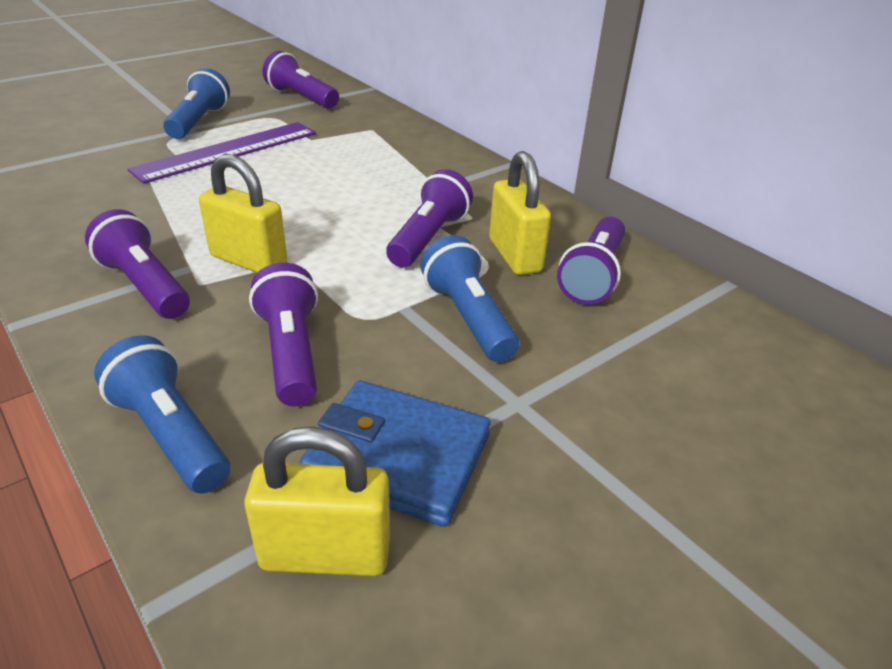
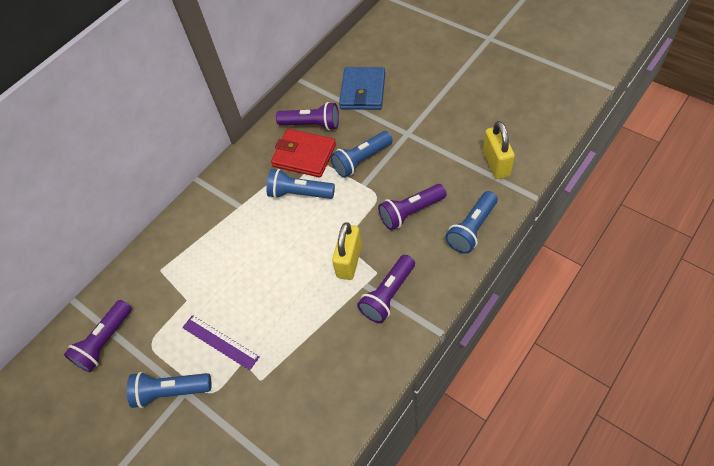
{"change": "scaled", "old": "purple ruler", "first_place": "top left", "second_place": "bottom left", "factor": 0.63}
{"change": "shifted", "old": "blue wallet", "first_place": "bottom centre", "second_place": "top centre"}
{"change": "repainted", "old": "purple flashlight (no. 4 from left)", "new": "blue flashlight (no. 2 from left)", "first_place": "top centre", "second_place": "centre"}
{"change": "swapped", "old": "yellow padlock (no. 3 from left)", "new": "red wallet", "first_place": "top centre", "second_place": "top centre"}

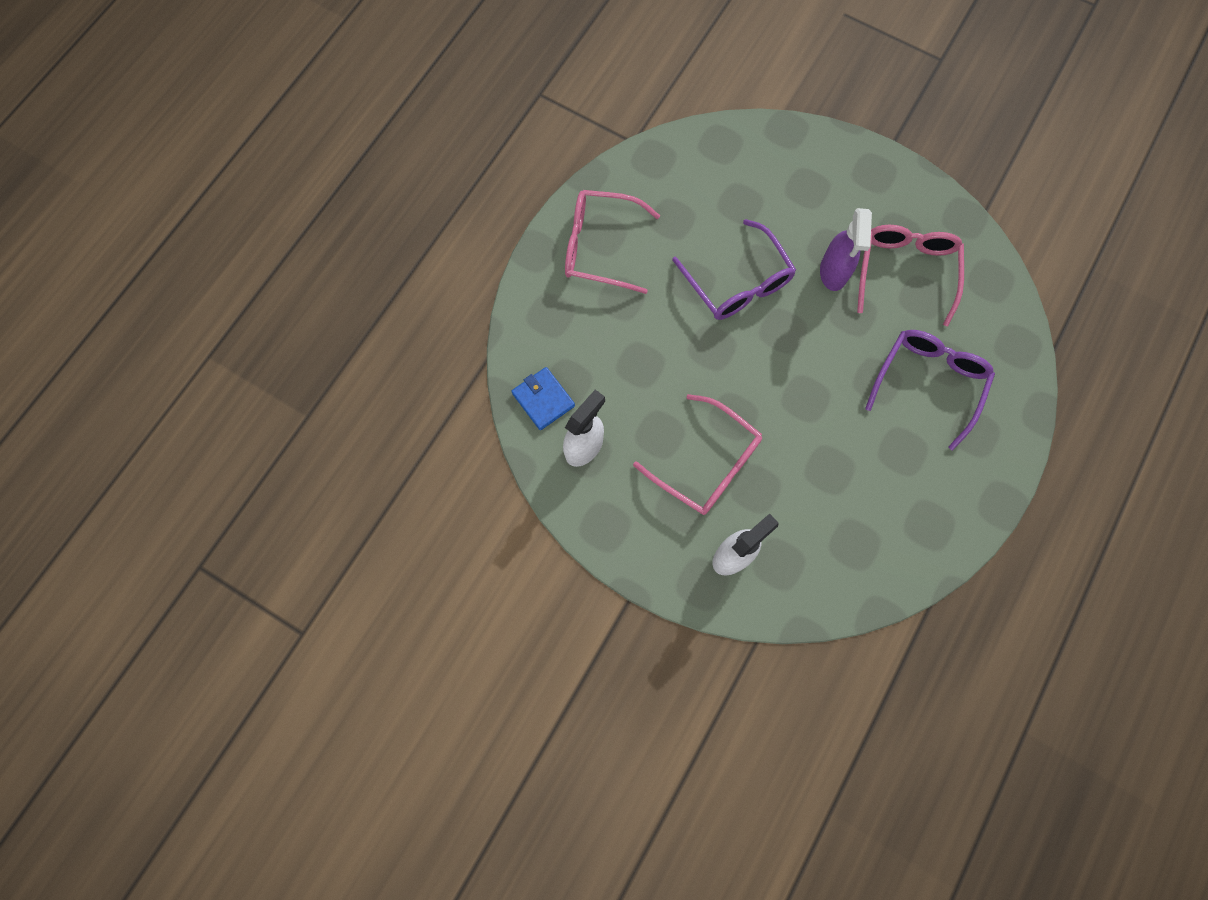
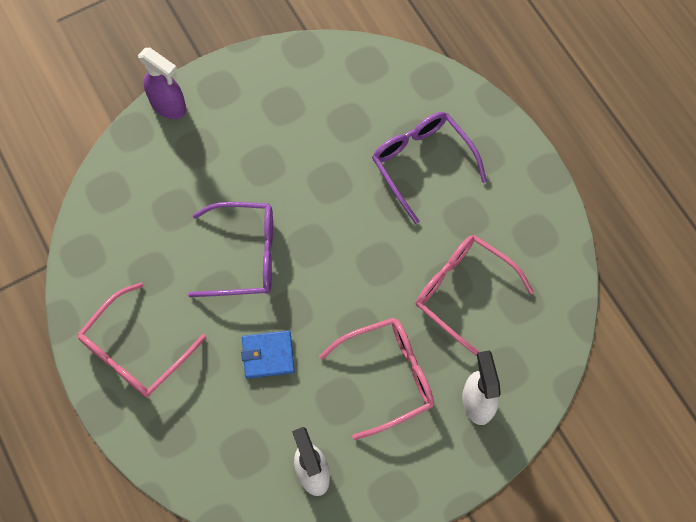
{"change": "shifted", "old": "blue wallet", "first_place": "centre", "second_place": "bottom centre"}
{"change": "shifted", "old": "purple spray bottle", "first_place": "top right", "second_place": "top left"}
{"change": "shifted", "old": "pink glasses (no. 3 from left)", "first_place": "top right", "second_place": "middle right"}

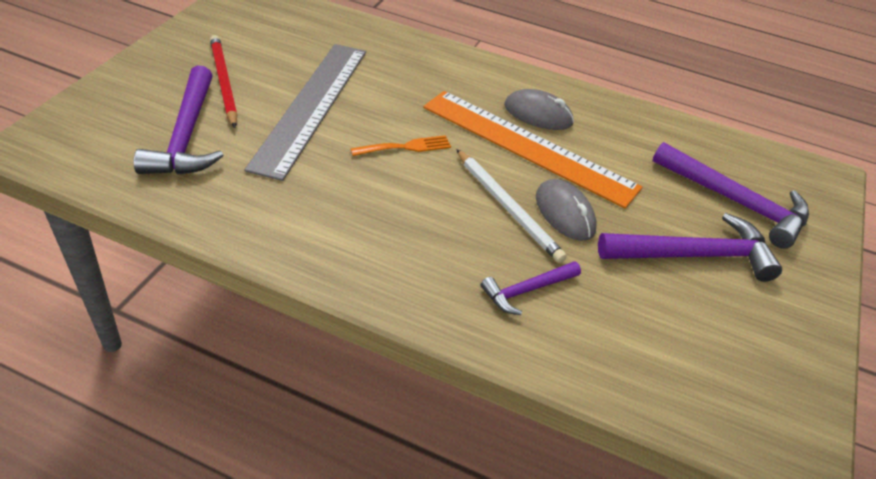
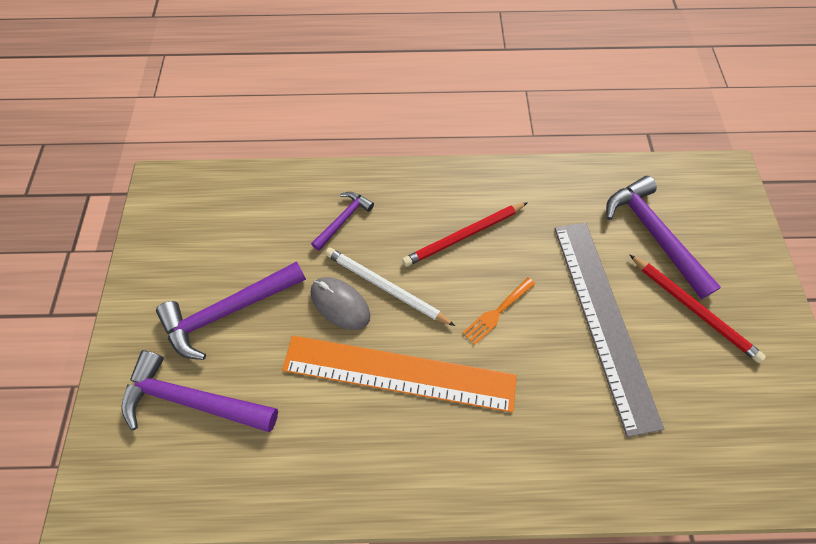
{"change": "gone", "old": "grey mouse (no. 1 from left)", "first_place": "top centre"}
{"change": "new", "new": "red pencil (no. 1 from left)", "second_place": "centre"}

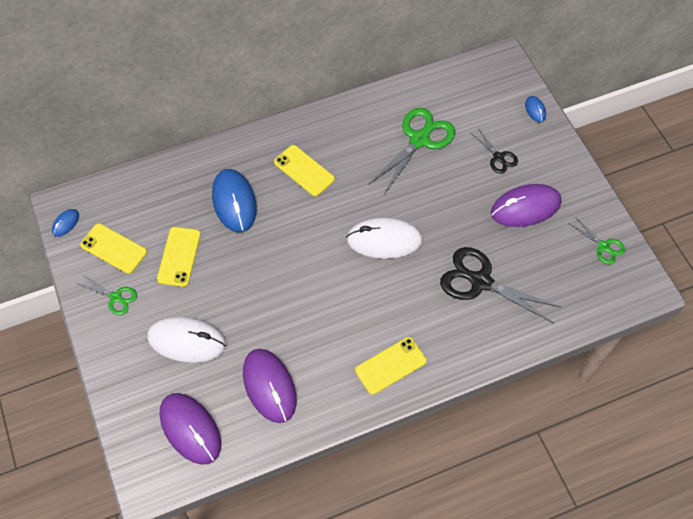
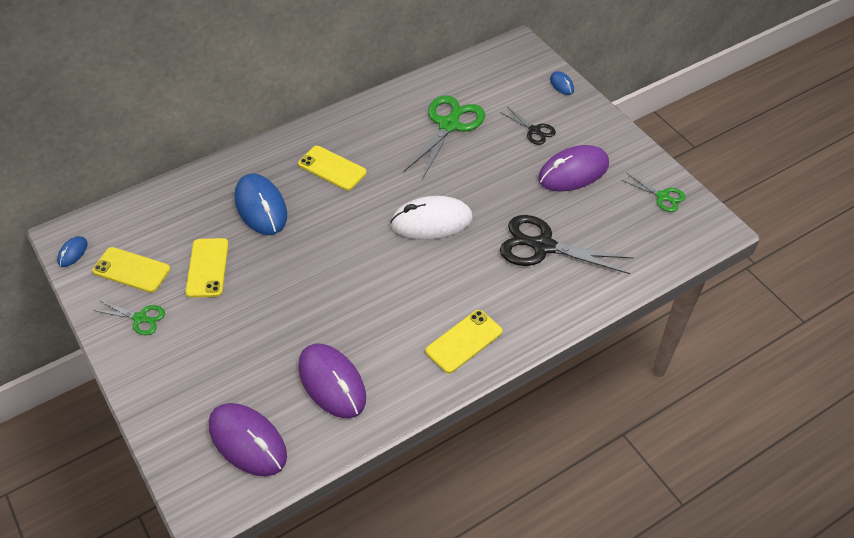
{"change": "gone", "old": "white mouse (no. 1 from left)", "first_place": "middle left"}

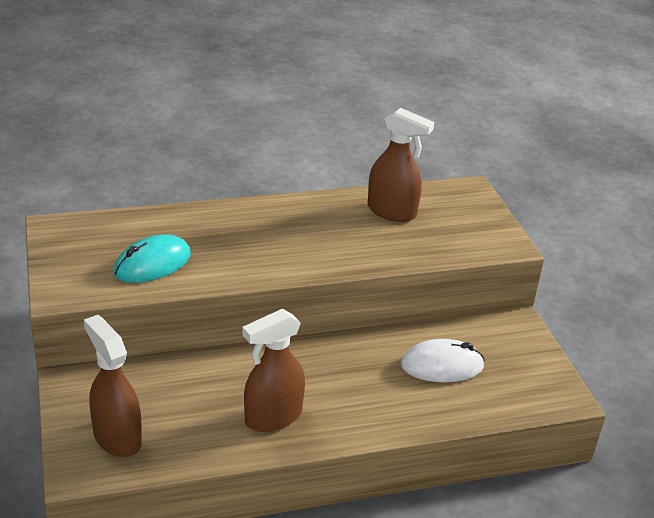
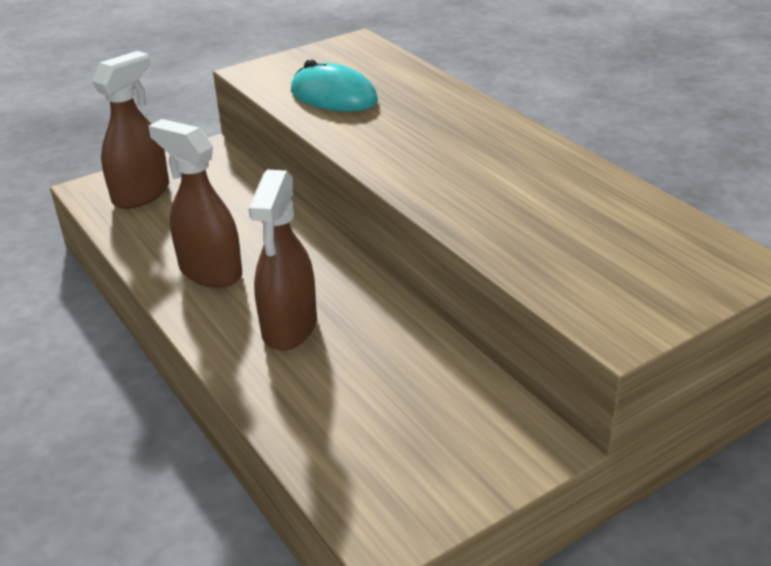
{"change": "shifted", "old": "brown spray bottle (no. 3 from left)", "first_place": "top centre", "second_place": "centre"}
{"change": "gone", "old": "white mouse", "first_place": "bottom right"}

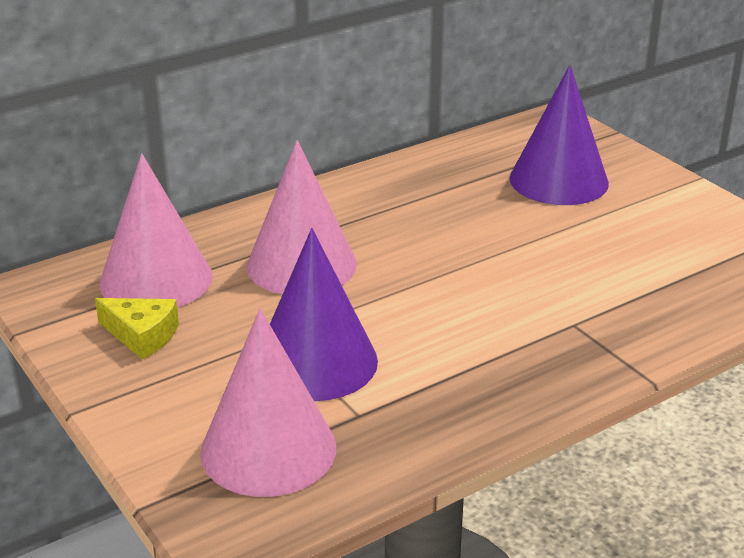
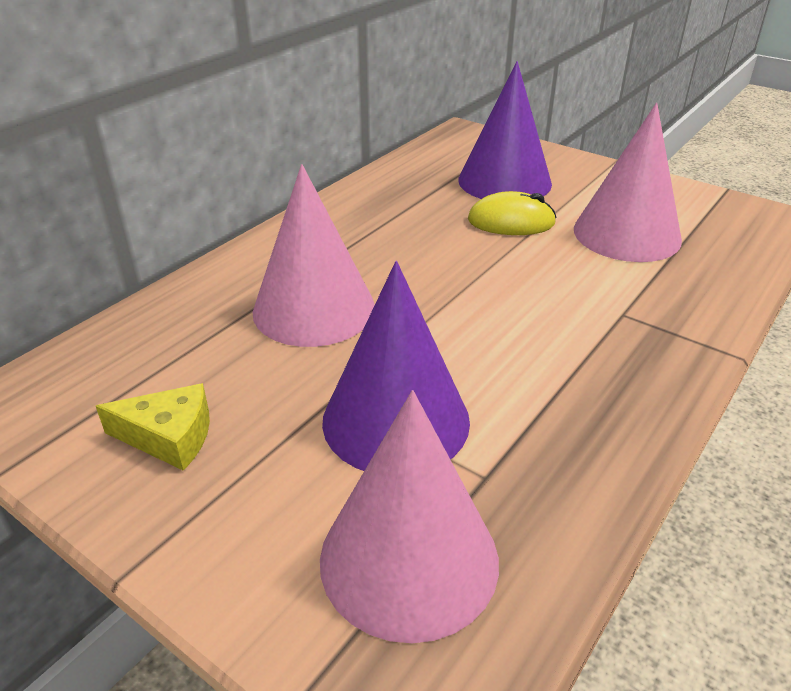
{"change": "shifted", "old": "pink cone (no. 1 from left in the first image)", "new": "pink cone (no. 3 from left)", "first_place": "middle left", "second_place": "top right"}
{"change": "new", "new": "yellow mouse", "second_place": "top centre"}

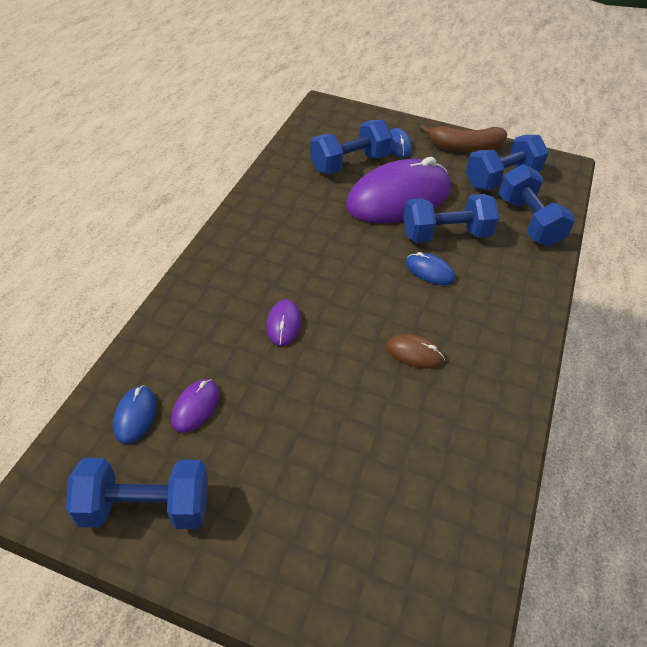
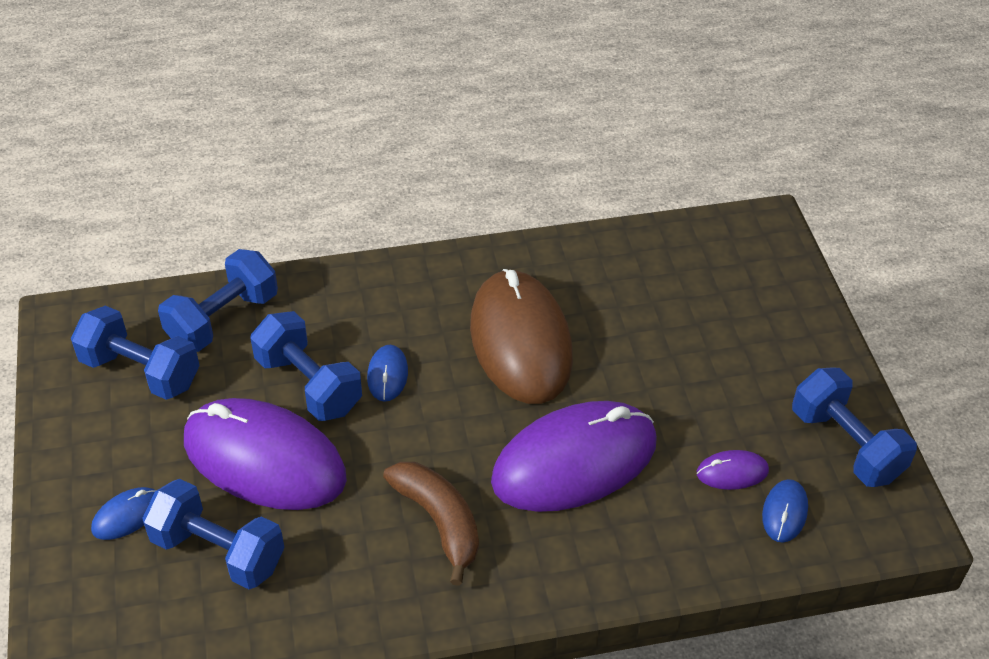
{"change": "rotated", "old": "blue mouse (no. 1 from left in the first image)", "first_place": "middle left", "second_place": "bottom right", "degrees": -45}
{"change": "scaled", "old": "purple mouse (no. 2 from left)", "first_place": "centre", "second_place": "bottom centre", "factor": 2.46}
{"change": "scaled", "old": "brown mouse", "first_place": "centre", "second_place": "centre", "factor": 2.46}
{"change": "shifted", "old": "brown banana", "first_place": "top right", "second_place": "bottom centre"}

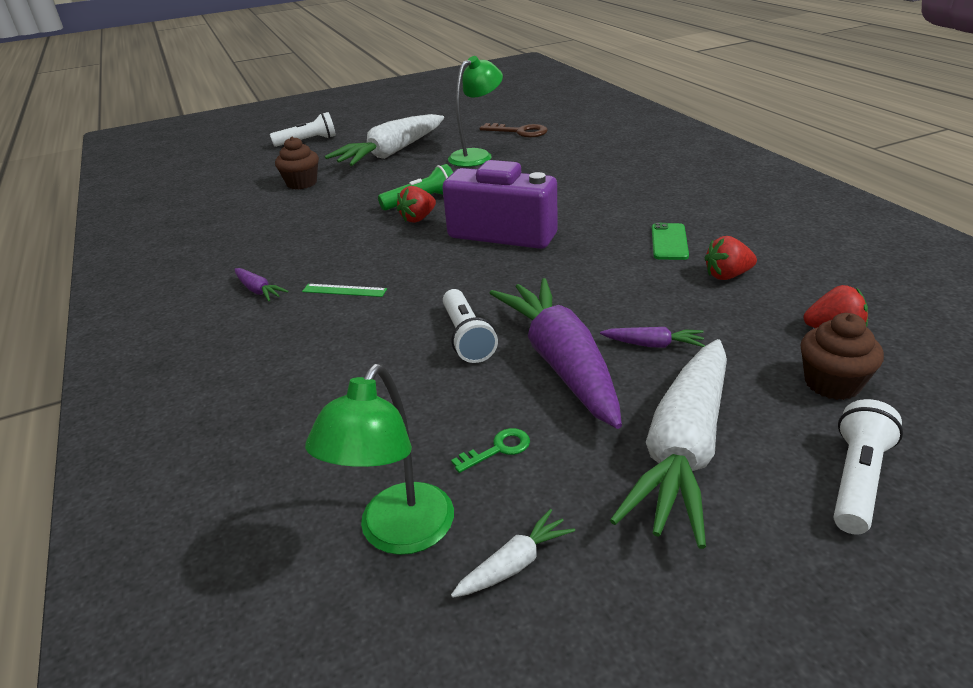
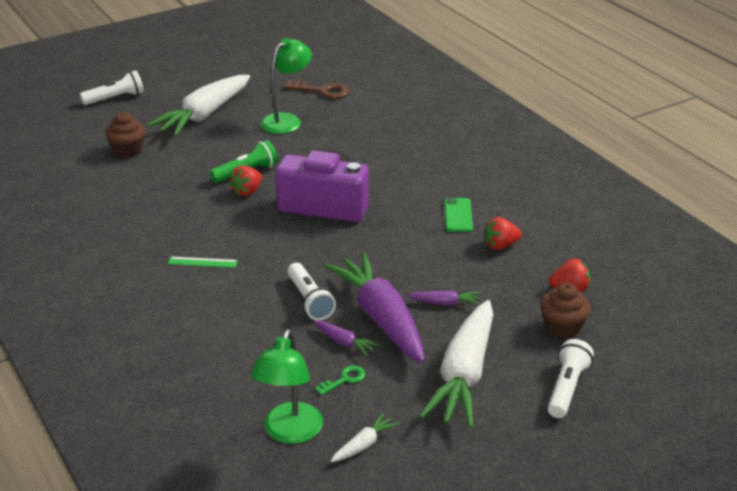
{"change": "shifted", "old": "purple carrot (no. 1 from left)", "first_place": "middle left", "second_place": "bottom centre"}

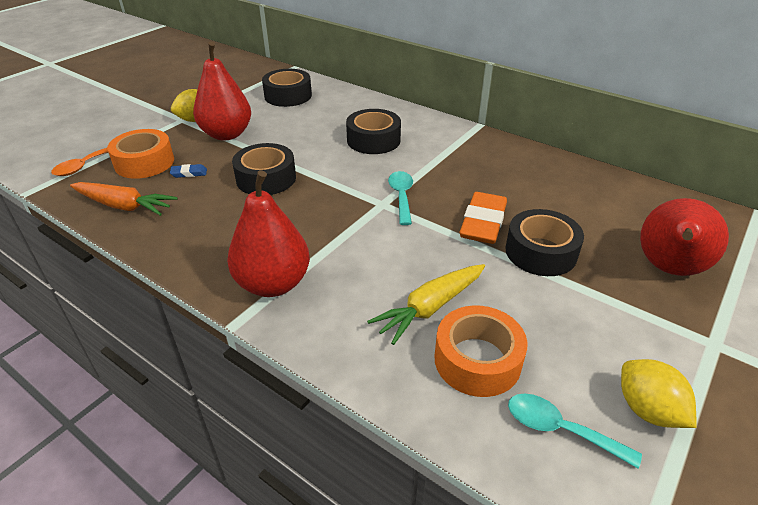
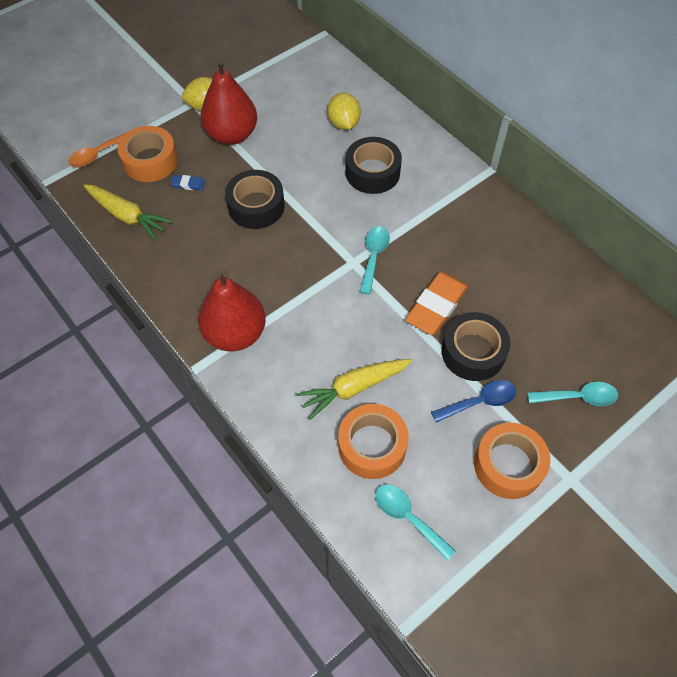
{"change": "repainted", "old": "orange carrot", "new": "yellow carrot (no. 1 from left)", "first_place": "middle left", "second_place": "top left"}
{"change": "gone", "old": "black tape (no. 2 from left)", "first_place": "top centre"}
{"change": "shifted", "old": "yellow lemon (no. 2 from left)", "first_place": "bottom right", "second_place": "top centre"}
{"change": "swapped", "old": "red pear (no. 3 from left)", "new": "turquoise spoon (no. 3 from left)", "first_place": "middle right", "second_place": "middle right"}
{"change": "new", "new": "blue spoon", "second_place": "middle right"}
{"change": "new", "new": "orange tape (no. 3 from left)", "second_place": "bottom right"}

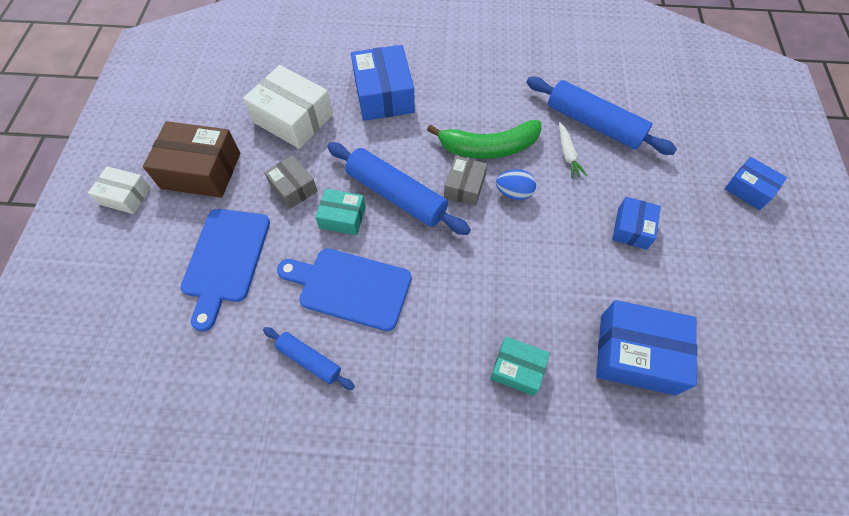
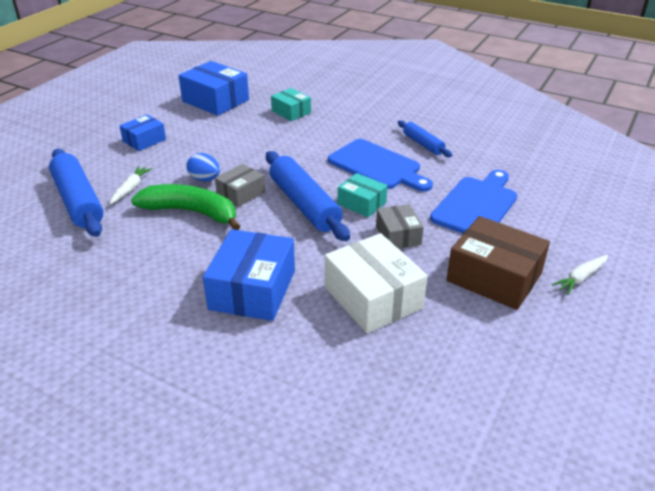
{"change": "swapped", "old": "white box (no. 1 from left)", "new": "white carrot (no. 2 from left)", "first_place": "middle left", "second_place": "middle right"}
{"change": "gone", "old": "blue box (no. 4 from left)", "first_place": "middle right"}

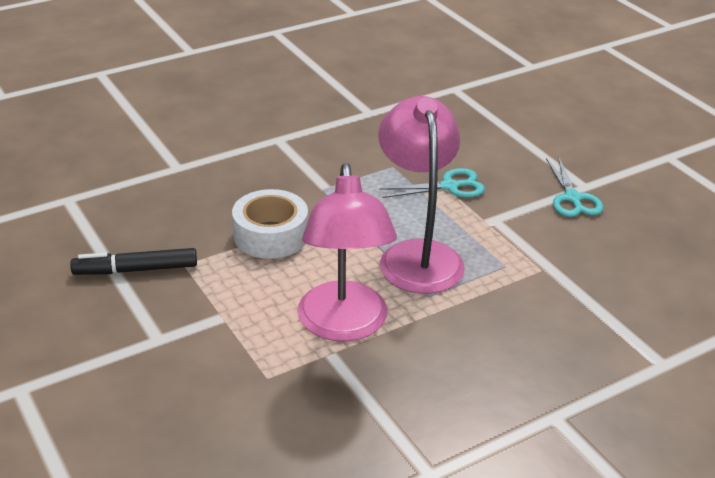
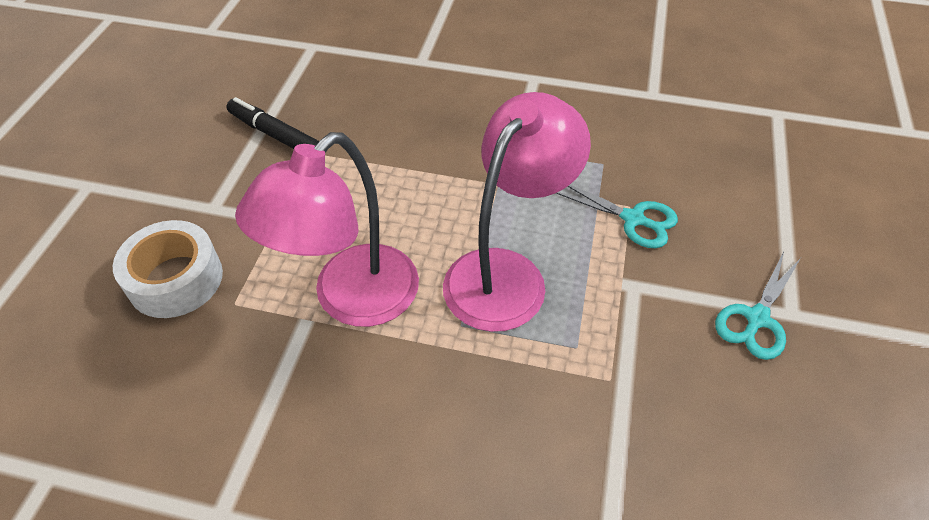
{"change": "shifted", "old": "white tape", "first_place": "centre", "second_place": "middle left"}

